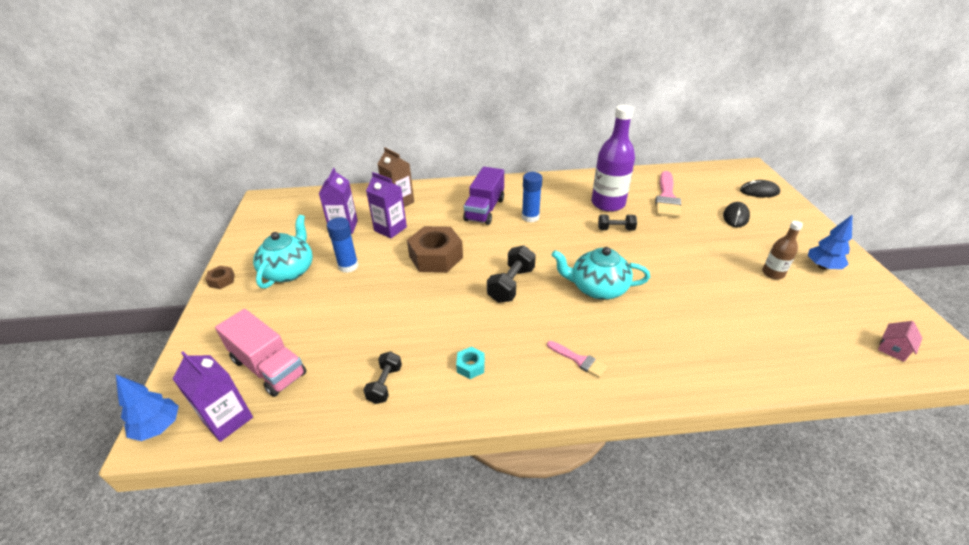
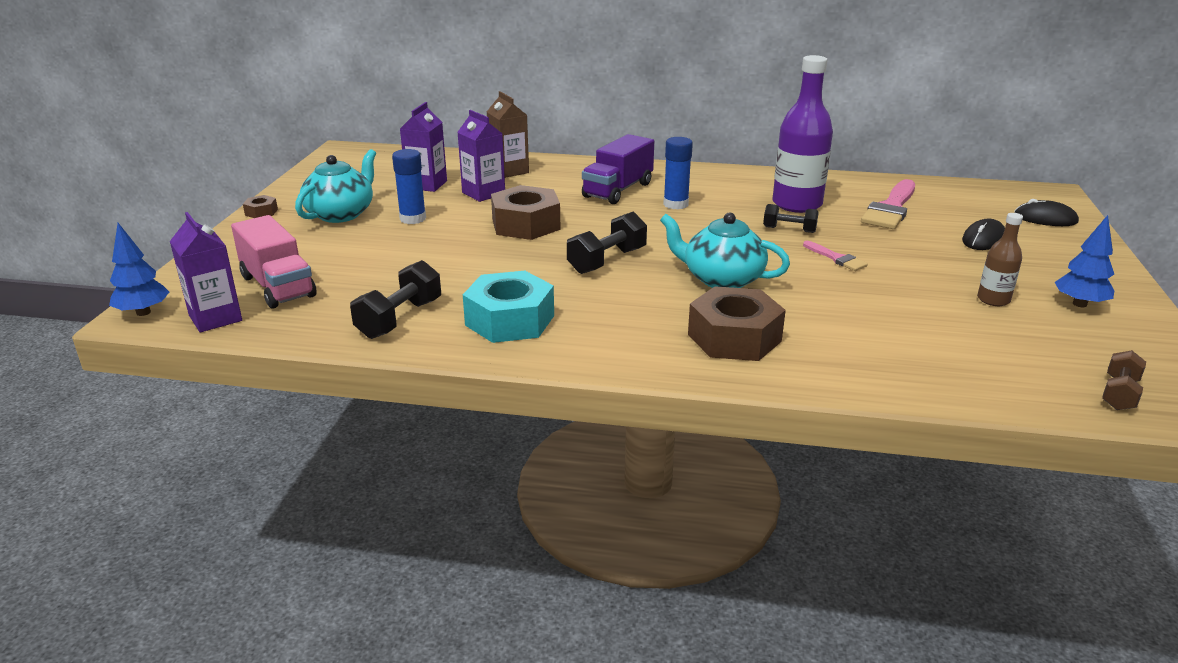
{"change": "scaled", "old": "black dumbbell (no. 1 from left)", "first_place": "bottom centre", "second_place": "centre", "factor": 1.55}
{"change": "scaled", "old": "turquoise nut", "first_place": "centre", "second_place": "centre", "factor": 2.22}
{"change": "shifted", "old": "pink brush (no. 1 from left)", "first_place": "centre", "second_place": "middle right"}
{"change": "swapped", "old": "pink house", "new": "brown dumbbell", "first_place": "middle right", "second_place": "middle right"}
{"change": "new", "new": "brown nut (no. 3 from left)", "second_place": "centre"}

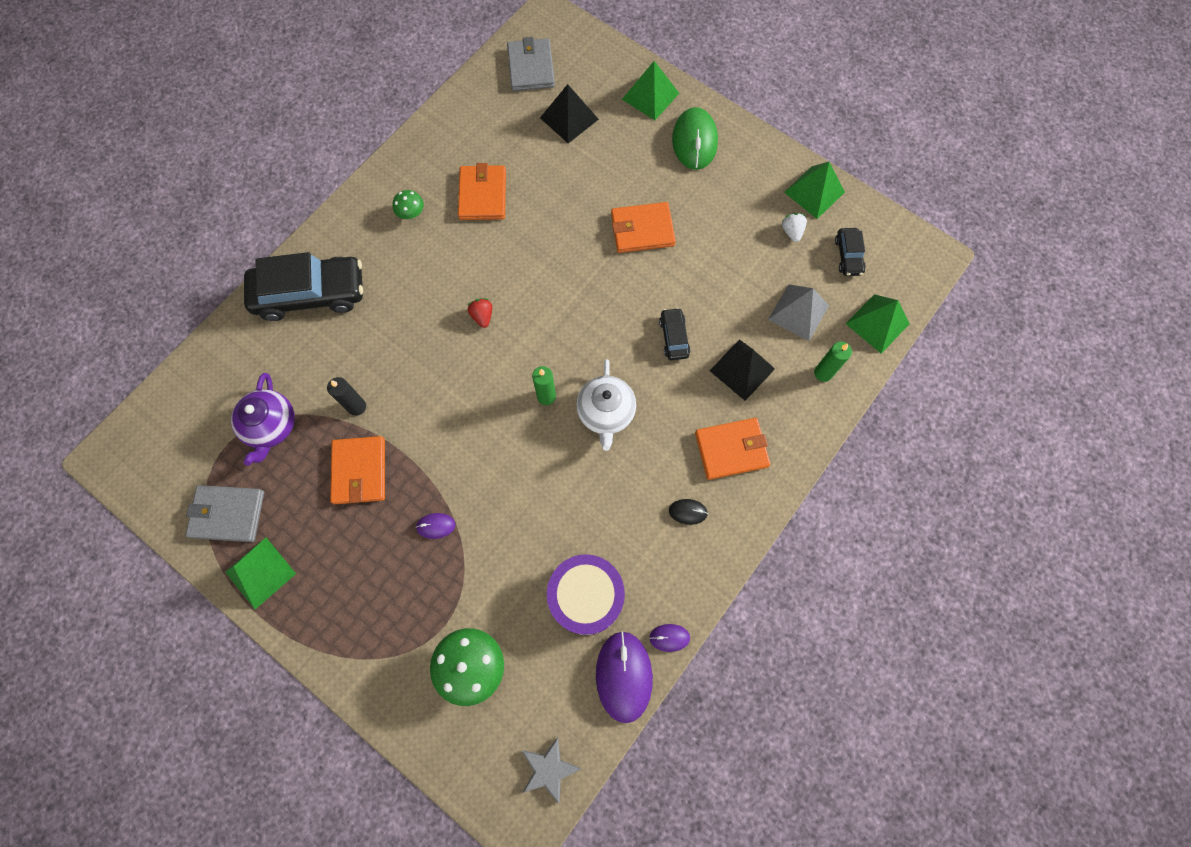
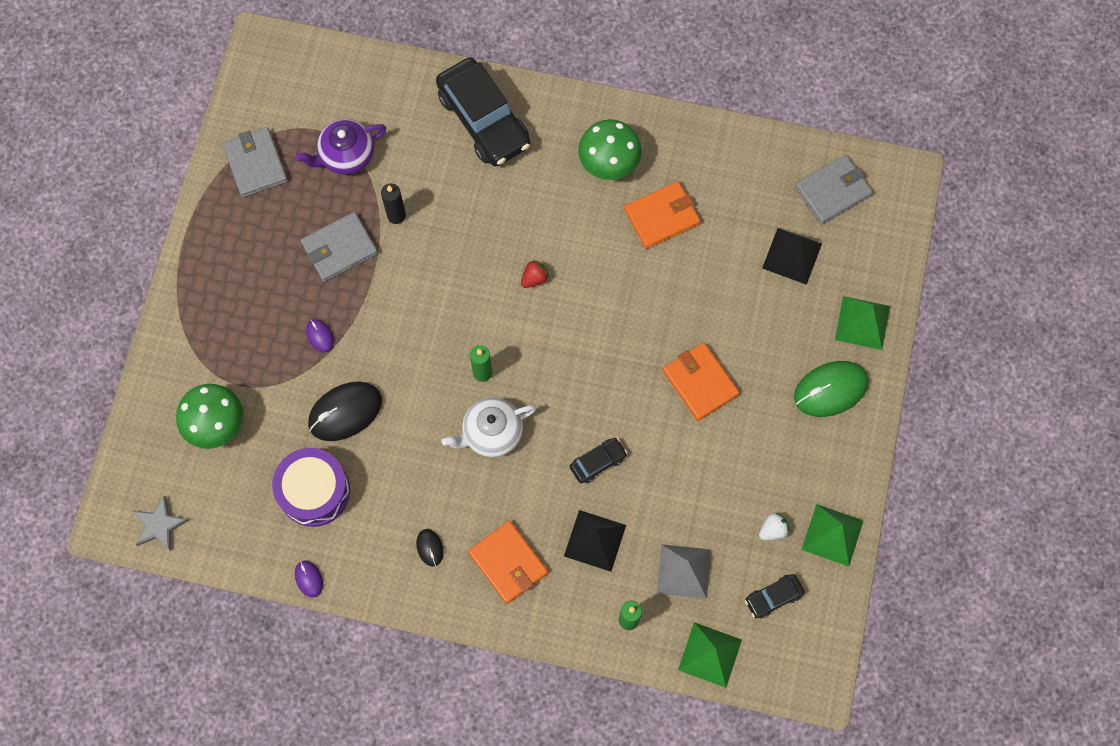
{"change": "gone", "old": "green pyramid (no. 1 from left)", "first_place": "bottom left"}
{"change": "repainted", "old": "orange wallet (no. 1 from left)", "new": "grey wallet (no. 2 from left)", "first_place": "middle left", "second_place": "top left"}
{"change": "scaled", "old": "green mushroom (no. 1 from left in the first image)", "first_place": "top centre", "second_place": "top centre", "factor": 1.94}
{"change": "gone", "old": "purple mouse (no. 2 from left)", "first_place": "bottom centre"}
{"change": "new", "new": "black mouse (no. 1 from left)", "second_place": "middle left"}

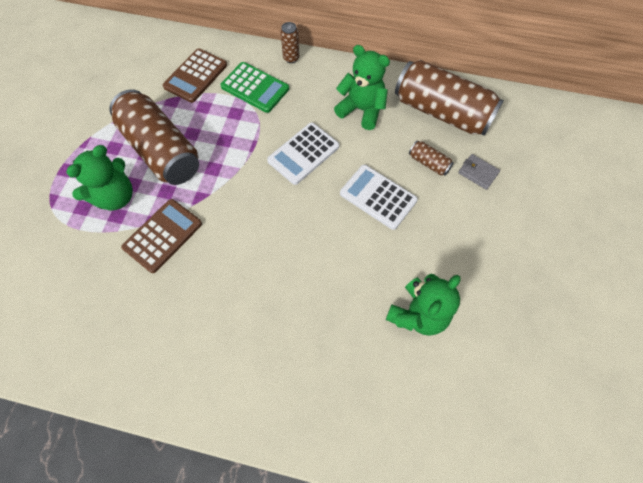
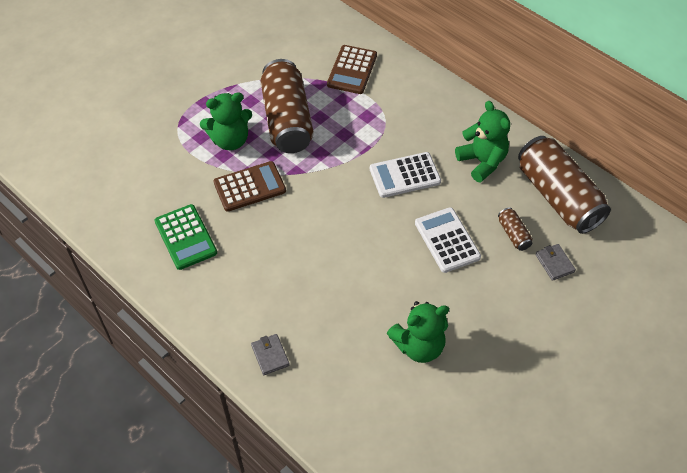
{"change": "rotated", "old": "brown calculator (no. 2 from left)", "first_place": "top left", "second_place": "top centre", "degrees": -45}
{"change": "shifted", "old": "green calculator", "first_place": "top centre", "second_place": "middle left"}
{"change": "gone", "old": "brown can (no. 2 from left)", "first_place": "top centre"}
{"change": "new", "new": "grey wallet (no. 1 from left)", "second_place": "bottom centre"}

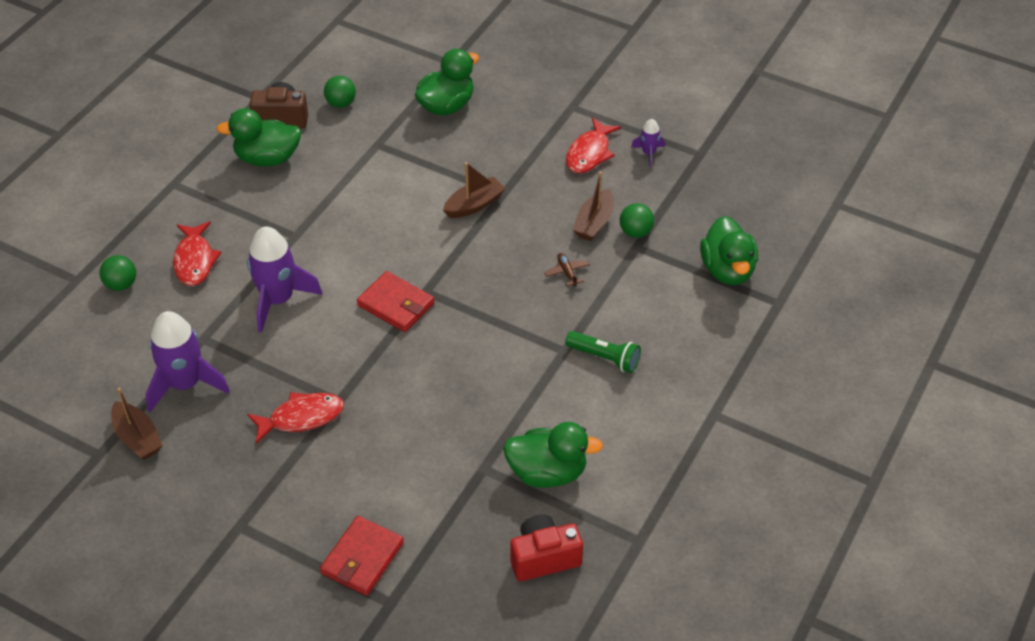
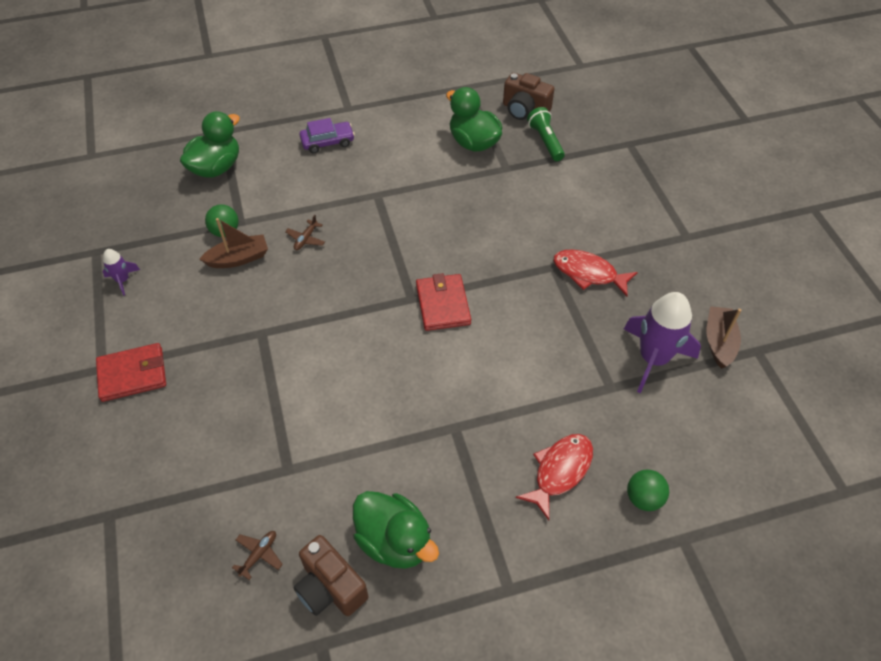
{"change": "gone", "old": "purple rocket (no. 2 from left)", "first_place": "middle left"}
{"change": "shifted", "old": "red wallet (no. 1 from left)", "first_place": "bottom centre", "second_place": "middle left"}
{"change": "swapped", "old": "green ball (no. 2 from left)", "new": "brown plane (no. 1 from left)", "first_place": "top left", "second_place": "bottom left"}
{"change": "gone", "old": "green duck (no. 2 from left)", "first_place": "top centre"}
{"change": "gone", "old": "brown boat (no. 2 from left)", "first_place": "top centre"}
{"change": "repainted", "old": "red camera", "new": "brown camera (no. 2 from left)", "first_place": "bottom centre", "second_place": "top centre"}
{"change": "shifted", "old": "green flashlight", "first_place": "centre", "second_place": "top centre"}
{"change": "gone", "old": "red fish (no. 3 from left)", "first_place": "top centre"}
{"change": "new", "new": "purple car", "second_place": "top centre"}

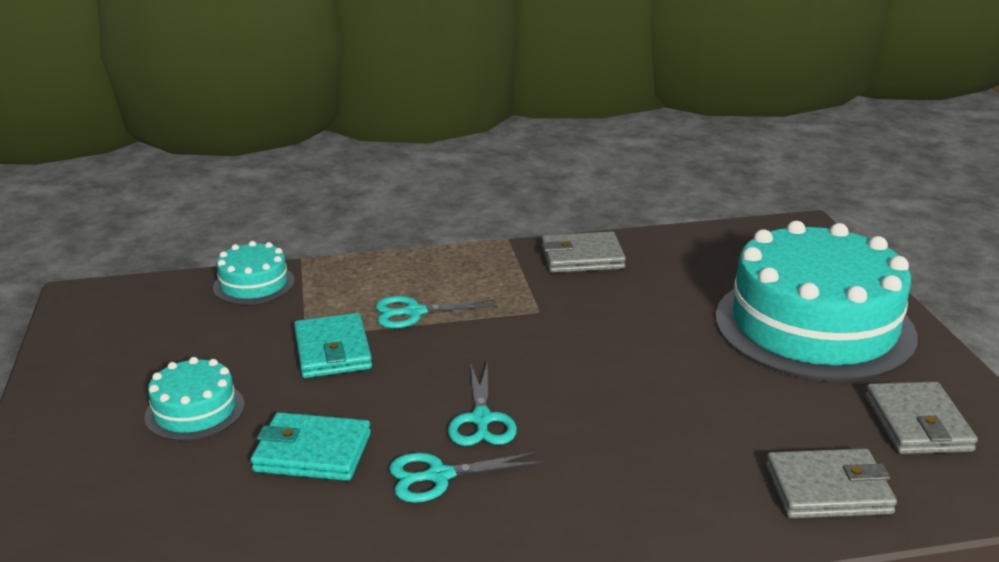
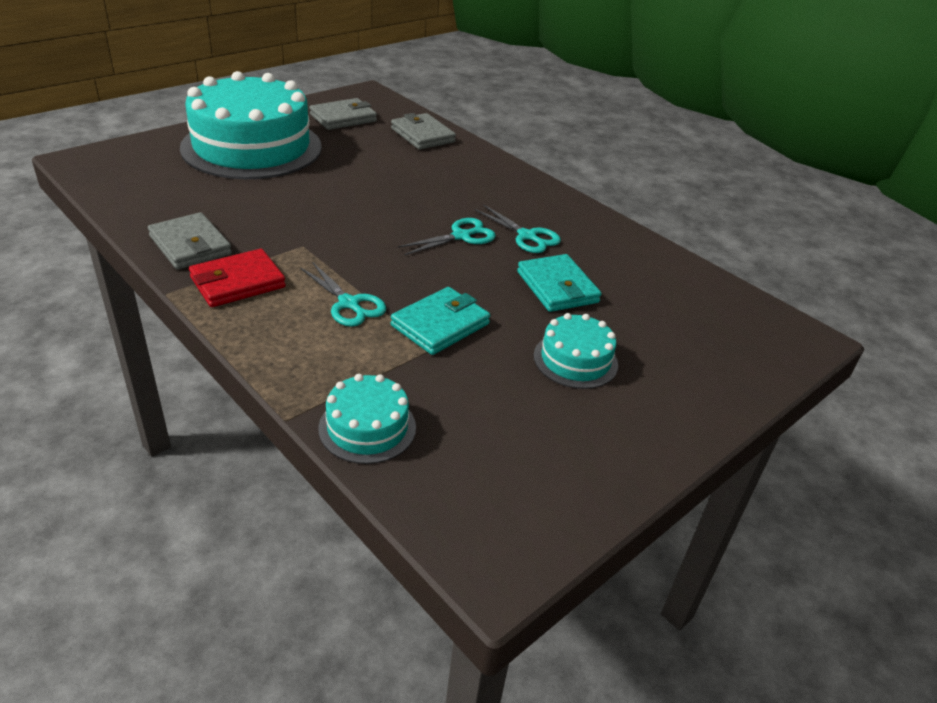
{"change": "new", "new": "red wallet", "second_place": "middle left"}

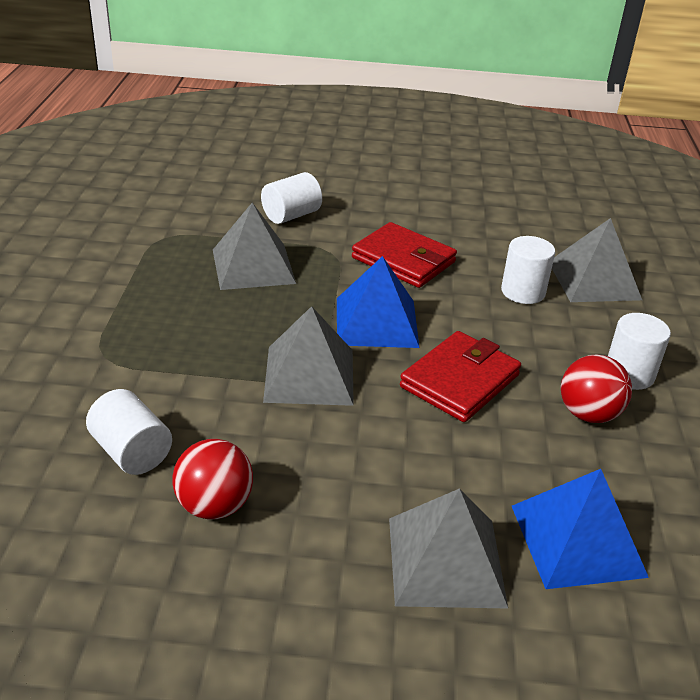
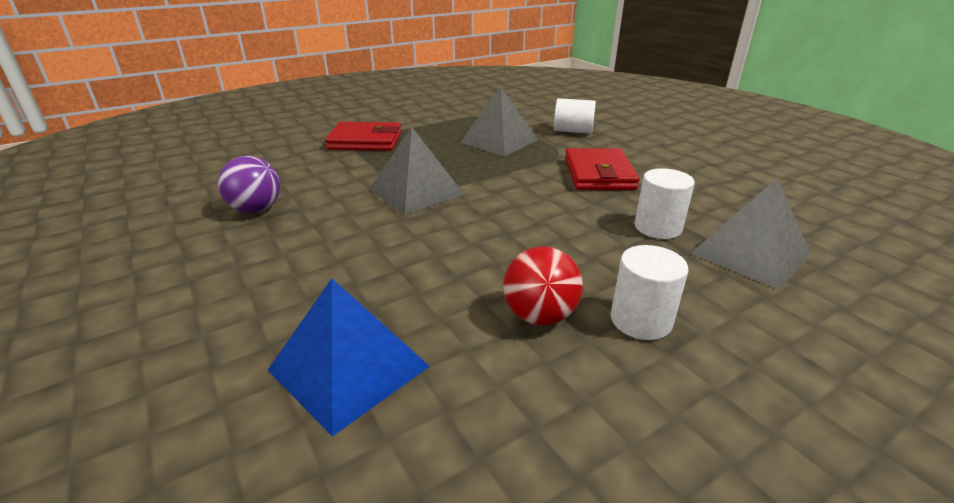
{"change": "gone", "old": "white cylinder (no. 1 from left)", "first_place": "middle left"}
{"change": "repainted", "old": "red ball (no. 1 from left)", "new": "purple ball", "first_place": "bottom left", "second_place": "middle left"}
{"change": "gone", "old": "blue pyramid (no. 1 from left)", "first_place": "centre"}
{"change": "gone", "old": "grey pyramid (no. 3 from left)", "first_place": "bottom centre"}
{"change": "shifted", "old": "red wallet (no. 2 from left in the first image)", "new": "red wallet (no. 1 from left)", "first_place": "centre", "second_place": "top centre"}

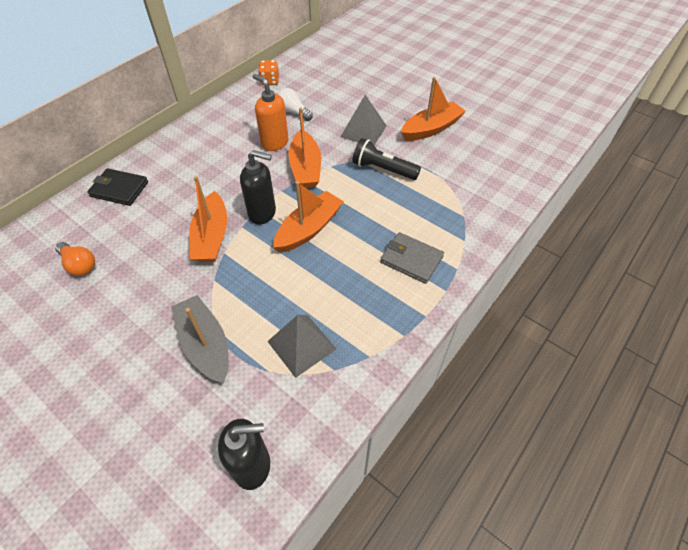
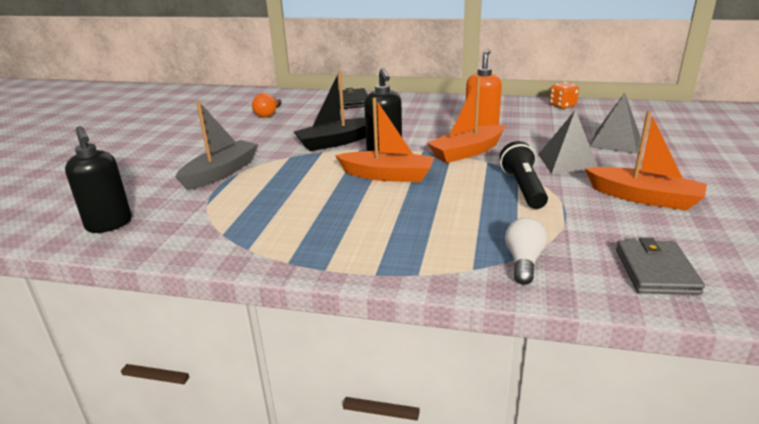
{"change": "repainted", "old": "orange boat (no. 1 from left)", "new": "black boat", "first_place": "middle left", "second_place": "top centre"}
{"change": "shifted", "old": "grey pyramid (no. 1 from left in the first image)", "new": "grey pyramid (no. 2 from left)", "first_place": "centre", "second_place": "top right"}
{"change": "shifted", "old": "white light bulb", "first_place": "top centre", "second_place": "middle right"}
{"change": "shifted", "old": "grey wallet", "first_place": "centre", "second_place": "middle right"}

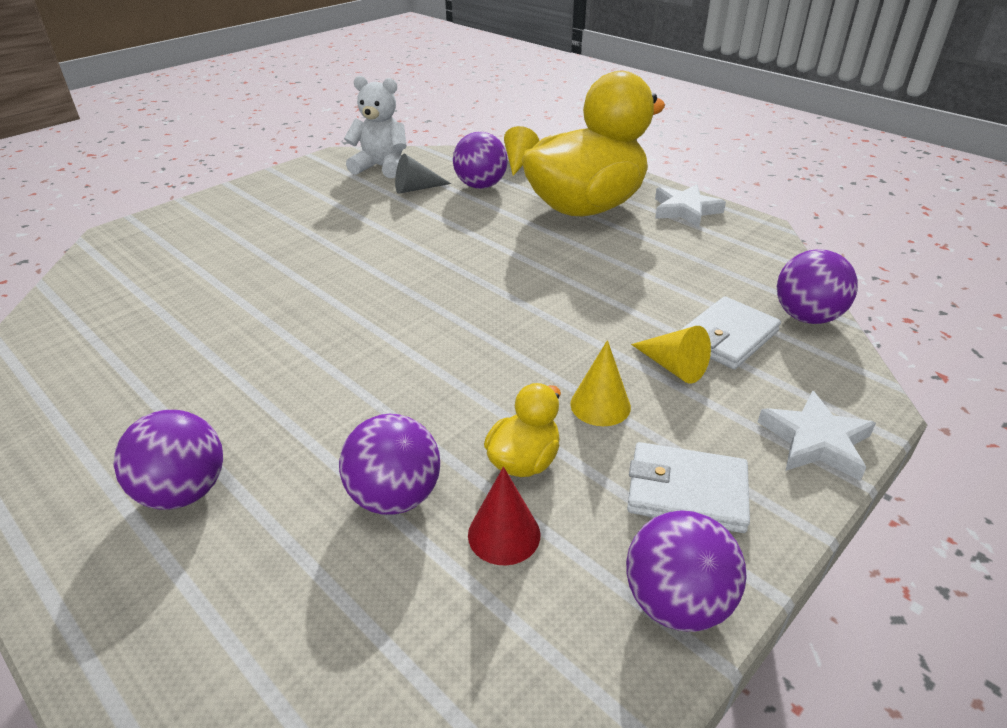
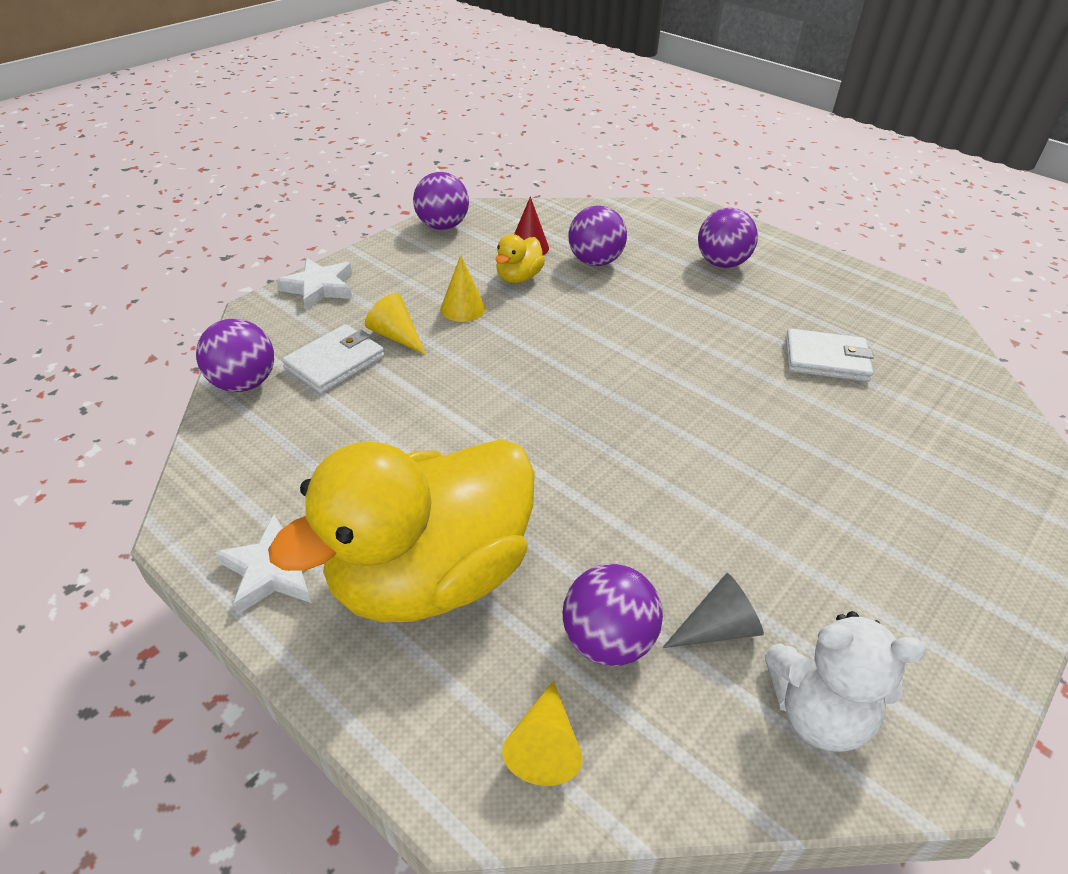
{"change": "shifted", "old": "white wallet (no. 1 from left in the first image)", "new": "white wallet (no. 2 from left)", "first_place": "bottom right", "second_place": "middle right"}

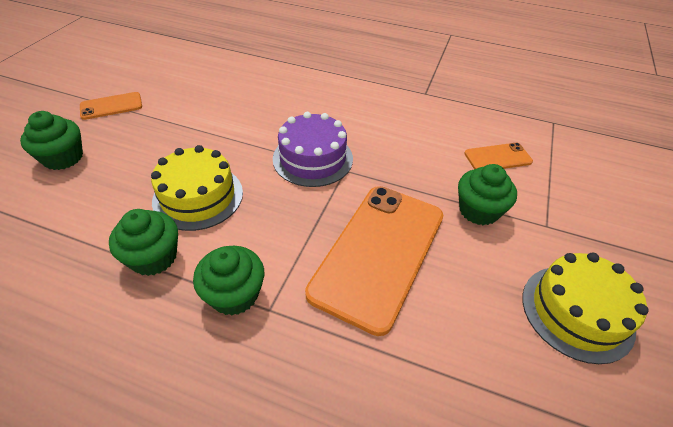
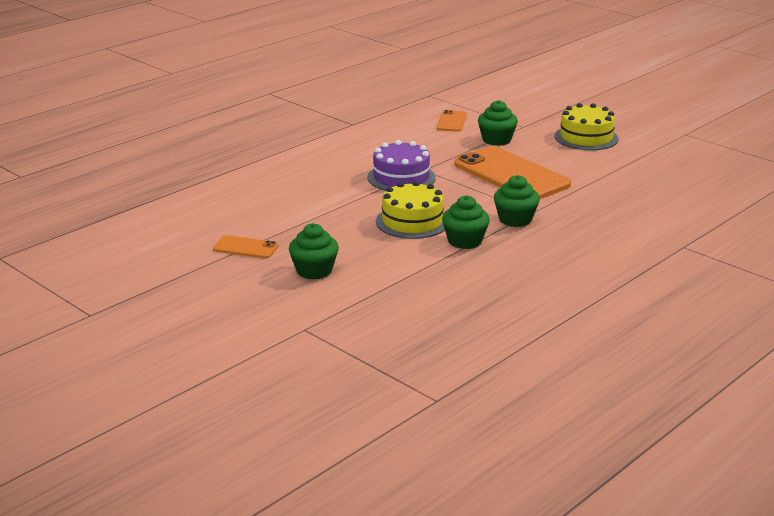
{"change": "rotated", "old": "orange phone (no. 1 from left)", "first_place": "top left", "second_place": "middle left", "degrees": -75}

